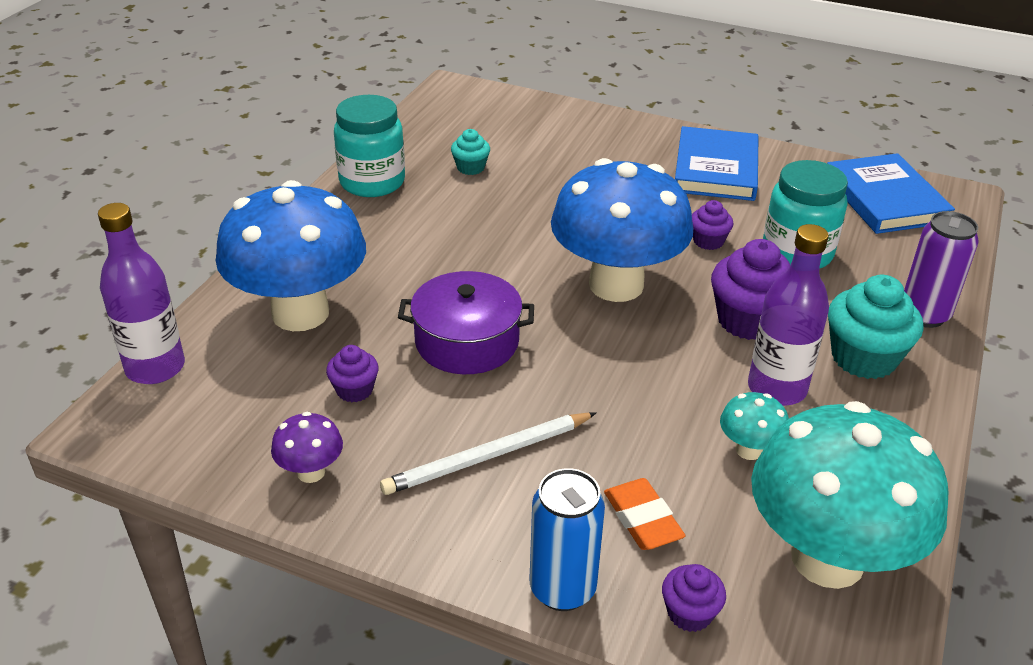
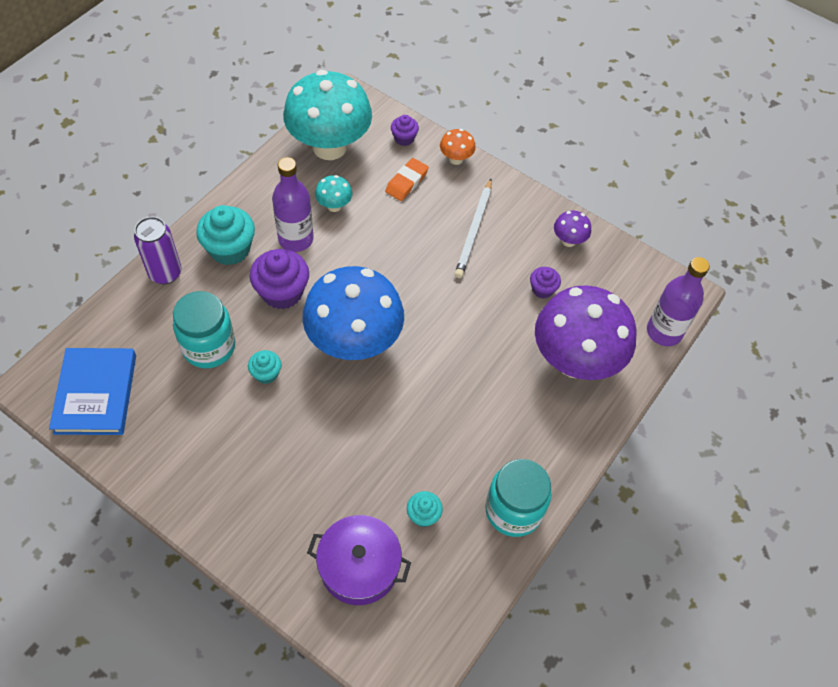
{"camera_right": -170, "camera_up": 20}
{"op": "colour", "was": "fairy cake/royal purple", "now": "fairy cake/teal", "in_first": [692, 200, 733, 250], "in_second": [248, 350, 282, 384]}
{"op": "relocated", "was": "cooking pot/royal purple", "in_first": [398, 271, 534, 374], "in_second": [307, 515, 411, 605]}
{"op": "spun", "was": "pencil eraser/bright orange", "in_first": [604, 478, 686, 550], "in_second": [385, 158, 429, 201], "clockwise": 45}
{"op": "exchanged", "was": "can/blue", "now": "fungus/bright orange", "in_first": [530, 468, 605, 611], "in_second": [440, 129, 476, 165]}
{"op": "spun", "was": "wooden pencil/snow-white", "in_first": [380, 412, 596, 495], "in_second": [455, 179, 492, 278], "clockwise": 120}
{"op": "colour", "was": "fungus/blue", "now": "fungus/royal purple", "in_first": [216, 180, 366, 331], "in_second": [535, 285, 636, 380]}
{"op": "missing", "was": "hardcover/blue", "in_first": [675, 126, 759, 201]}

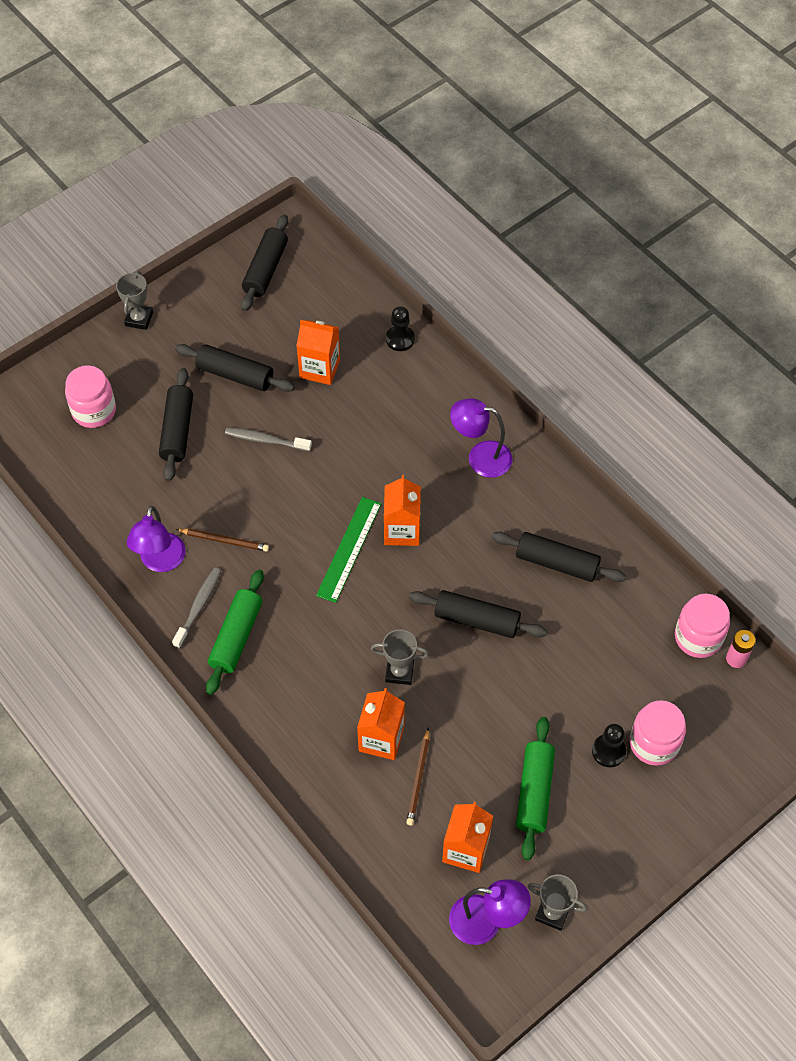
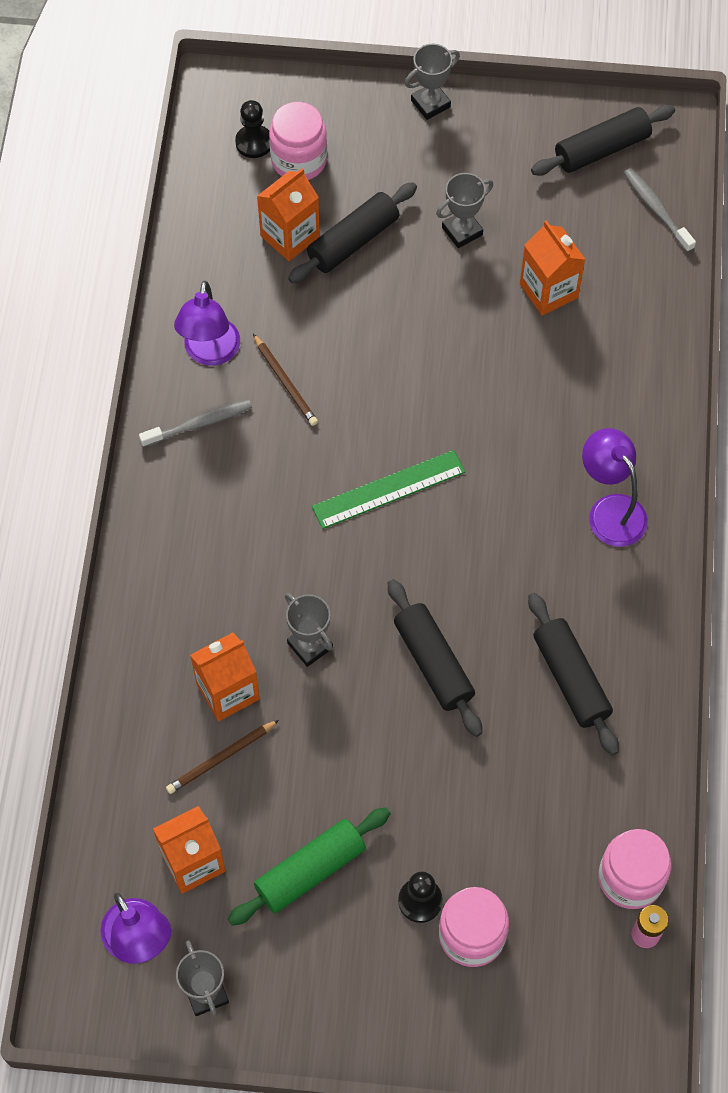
{"camera_right": 45, "camera_up": 5}
{"op": "spun", "was": "desk lamp/royal purple", "in_first": [127, 506, 186, 572], "in_second": [174, 281, 240, 366], "clockwise": -45}
{"op": "relocated", "was": "game pawn/jet-black", "in_first": [386, 306, 415, 351], "in_second": [235, 100, 270, 158]}
{"op": "relocated", "was": "juice carton/bright orange", "in_first": [384, 475, 421, 546], "in_second": [257, 168, 320, 261]}
{"op": "exchanged", "was": "dough roller/jet-black", "now": "award cup/ash-grey", "in_first": [175, 344, 295, 392], "in_second": [436, 173, 493, 248]}
{"op": "relocated", "was": "dental brush/ash-grey", "in_first": [225, 427, 312, 451], "in_second": [624, 168, 696, 252]}
{"op": "missing", "was": "dough roller/emerald", "in_first": [206, 569, 264, 695]}

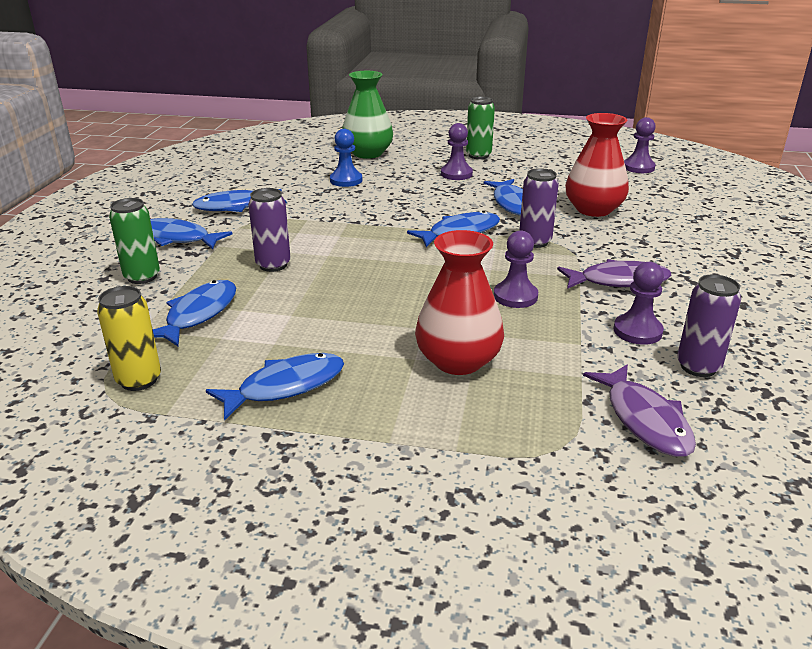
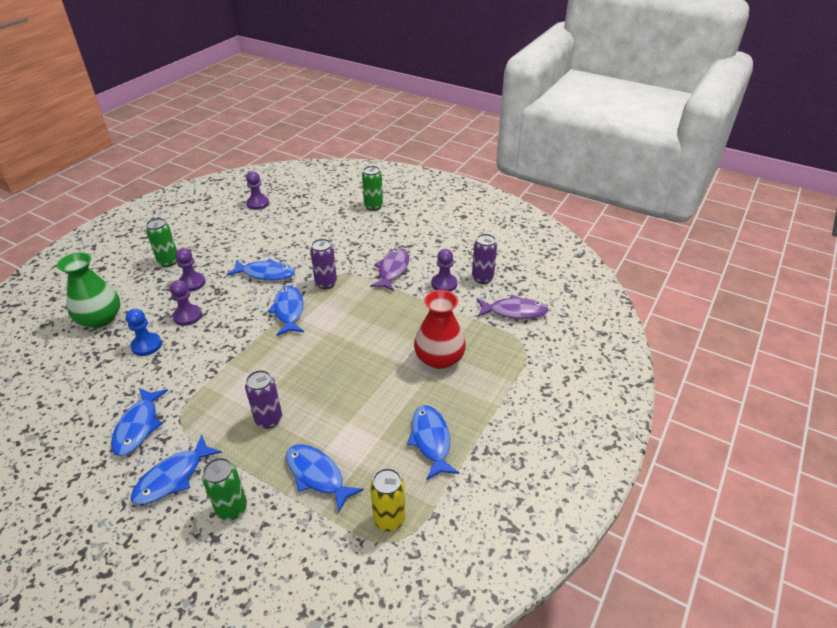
{"camera_right": -70, "camera_up": 10}
{"op": "relocated", "was": "game pawn/royal purple", "in_first": [494, 231, 538, 308], "in_second": [170, 280, 202, 326]}
{"op": "appeared", "now": "can/emerald", "in_second": [362, 166, 383, 211]}
{"op": "missing", "was": "flower vase/crimson", "in_first": [565, 113, 629, 217]}

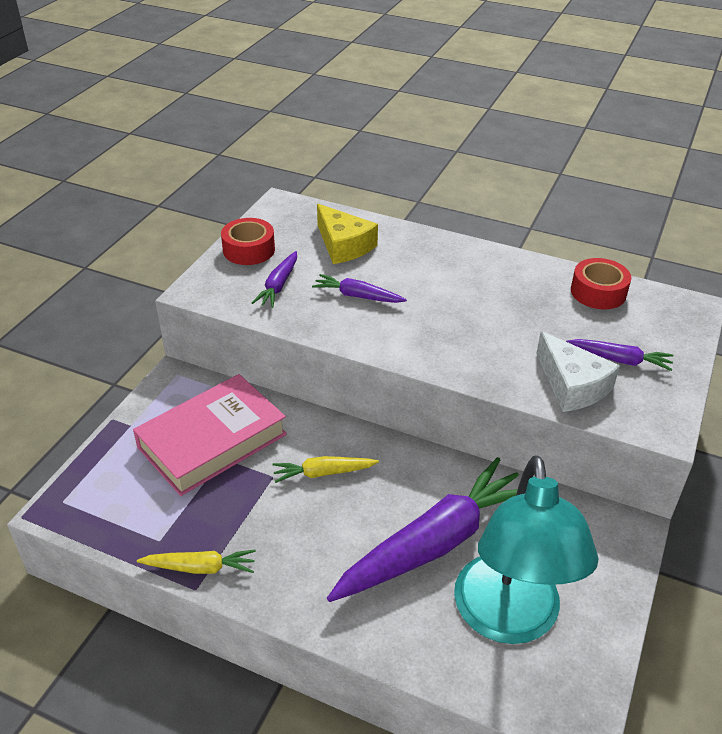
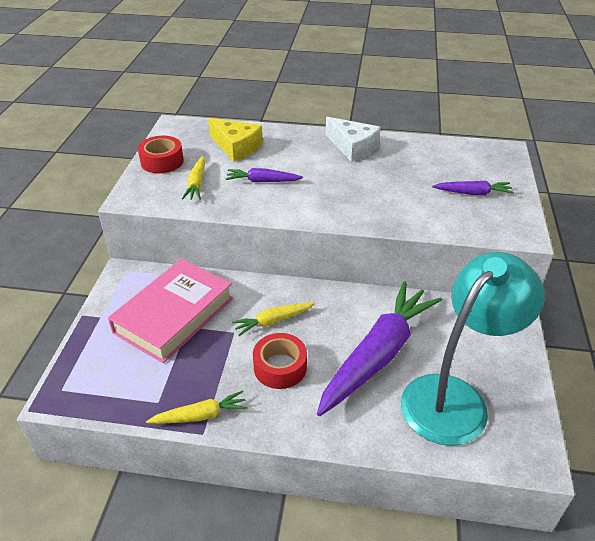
{"camera_right": -15, "camera_up": 0}
{"op": "colour", "was": "toy carrot/royal purple", "now": "toy carrot/golden", "in_first": [252, 251, 297, 308], "in_second": [182, 156, 205, 200]}
{"op": "relocated", "was": "tape/crimson", "in_first": [571, 258, 631, 309], "in_second": [253, 333, 307, 389]}
{"op": "relocated", "was": "cheese wedge/snow-white", "in_first": [536, 331, 620, 412], "in_second": [326, 117, 381, 162]}
{"op": "spun", "was": "desk lamp/teal", "in_first": [454, 455, 599, 644], "in_second": [401, 252, 544, 446], "clockwise": -120}

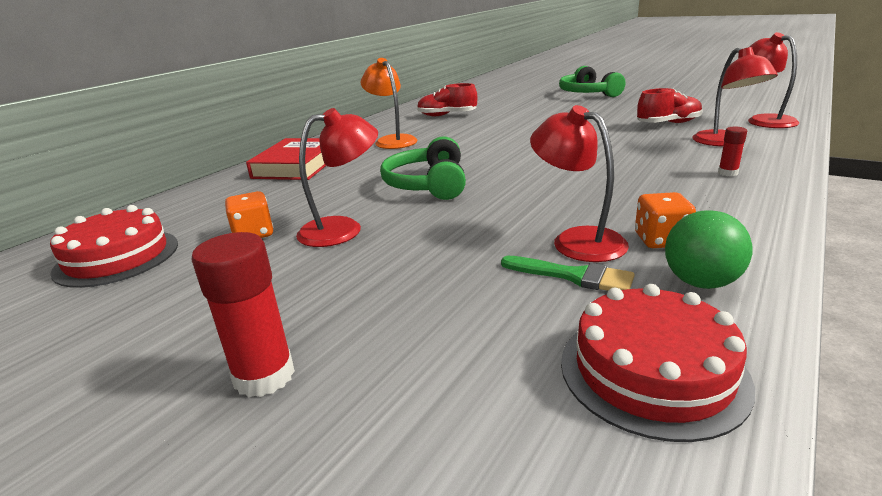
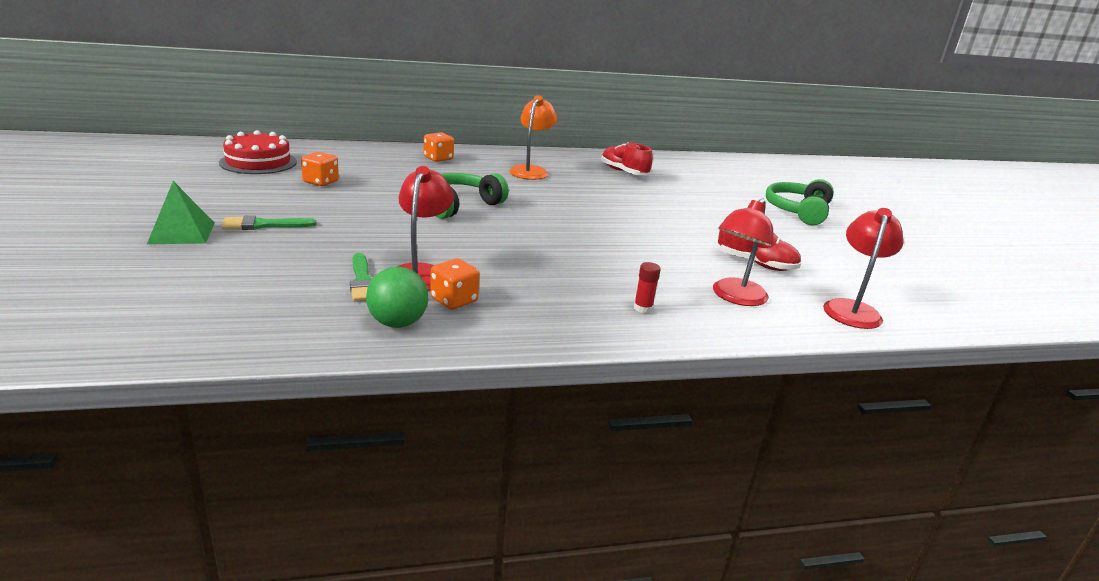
{"camera_right": 40, "camera_up": 0}
{"op": "exchanged", "was": "glue stick/crimson", "now": "pyramid/emerald", "in_first": [191, 232, 295, 397], "in_second": [147, 181, 214, 244]}
{"op": "appeared", "now": "paintbrush/emerald", "in_second": [222, 215, 317, 230]}
{"op": "exchanged", "was": "hardcover/crimson", "now": "game die/bright orange", "in_first": [246, 138, 326, 180], "in_second": [424, 132, 454, 162]}
{"op": "missing", "was": "desk lamp/crimson", "in_first": [296, 108, 378, 247]}
{"op": "missing", "was": "layer cake/crimson", "in_first": [561, 284, 755, 442]}

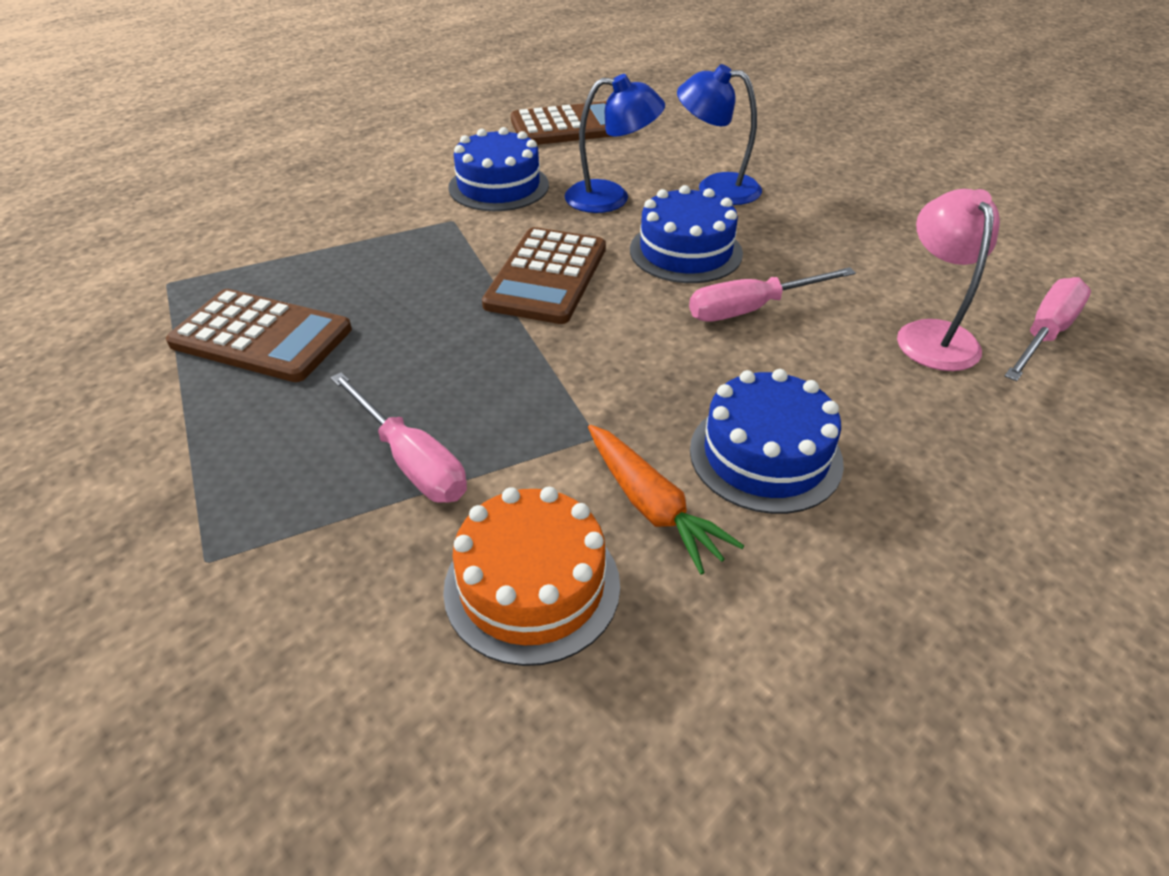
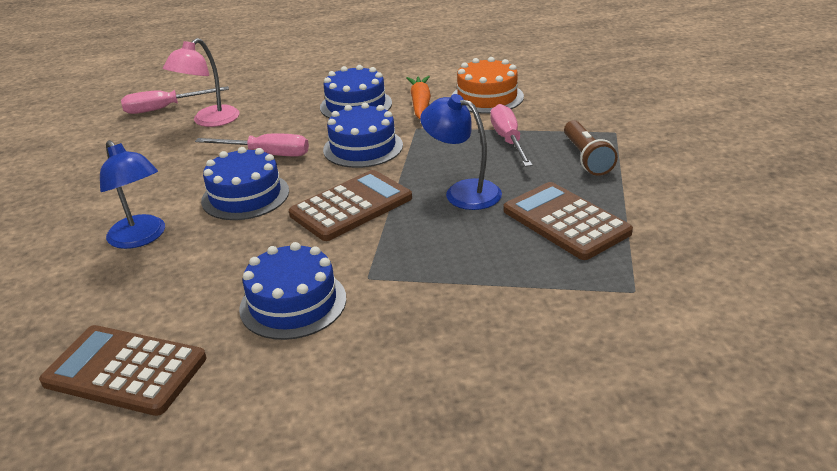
{"camera_right": -145, "camera_up": -10}
{"op": "appeared", "now": "layer cake/blue", "in_second": [323, 103, 403, 168]}
{"op": "relocated", "was": "desk lamp/blue", "in_first": [564, 74, 665, 213], "in_second": [420, 94, 502, 210]}
{"op": "appeared", "now": "pocket torch/russet", "in_second": [564, 120, 618, 176]}

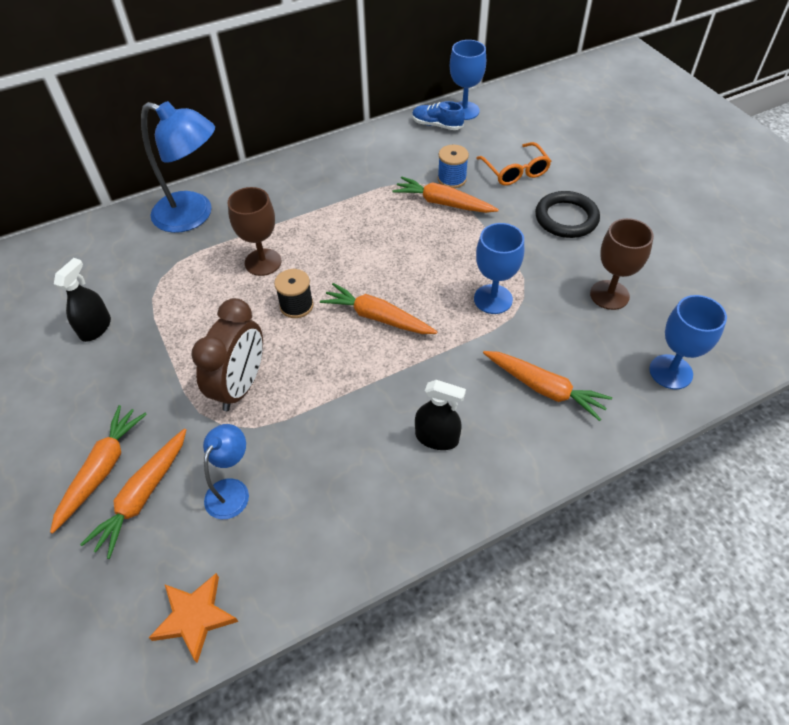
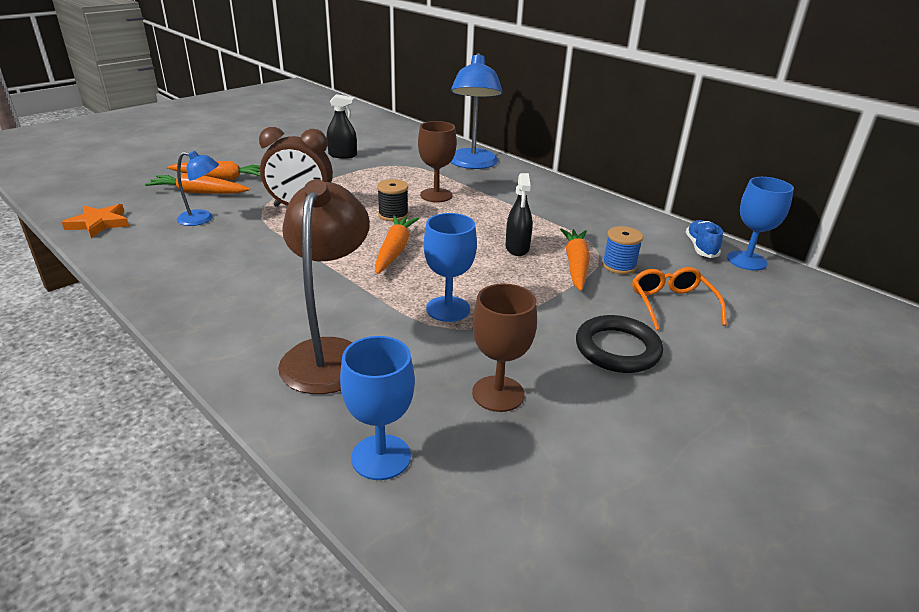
{"camera_right": 70, "camera_up": -20}
{"op": "exchanged", "was": "toy carrot/bright orange", "now": "desk lamp/russet", "in_first": [483, 351, 612, 421], "in_second": [278, 179, 370, 394]}
{"op": "relocated", "was": "sprayer/jet-black", "in_first": [415, 380, 466, 450], "in_second": [505, 173, 533, 256]}
{"op": "spun", "was": "eyeglasses/bright orange", "in_first": [476, 142, 551, 185], "in_second": [632, 267, 727, 330], "clockwise": 120}

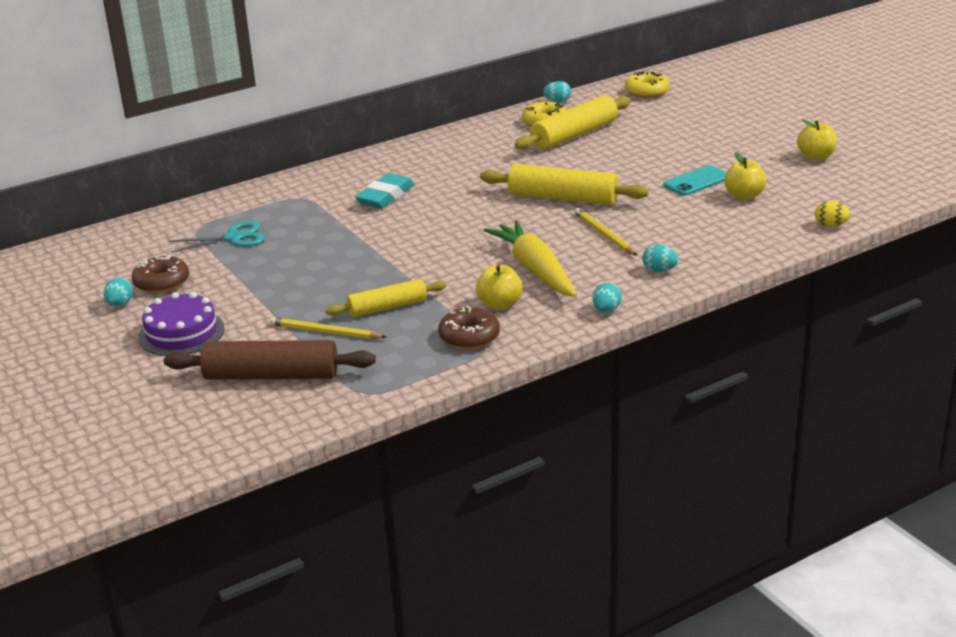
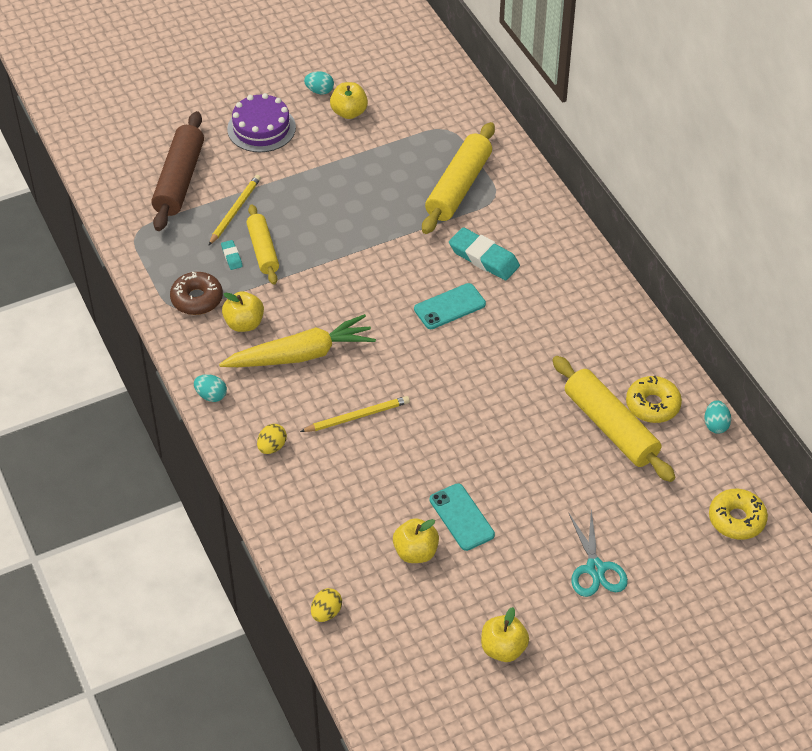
{"camera_right": 95, "camera_up": 20}
{"op": "appeared", "now": "pencil eraser/teal", "in_second": [221, 240, 242, 270]}
{"op": "colour", "was": "egg/teal", "now": "egg/golden", "in_first": [642, 245, 678, 272], "in_second": [257, 424, 287, 454]}
{"op": "exchanged", "was": "glazed donut/russet", "now": "apple fruit/golden", "in_first": [132, 255, 189, 293], "in_second": [330, 82, 368, 119]}
{"op": "appeared", "now": "phone/teal", "in_second": [414, 283, 486, 329]}
{"op": "relocated", "was": "dough roller/golden", "in_first": [480, 164, 649, 205], "in_second": [422, 122, 495, 234]}
{"op": "relocated", "was": "scissors/teal", "in_first": [169, 221, 265, 253], "in_second": [568, 510, 628, 597]}

